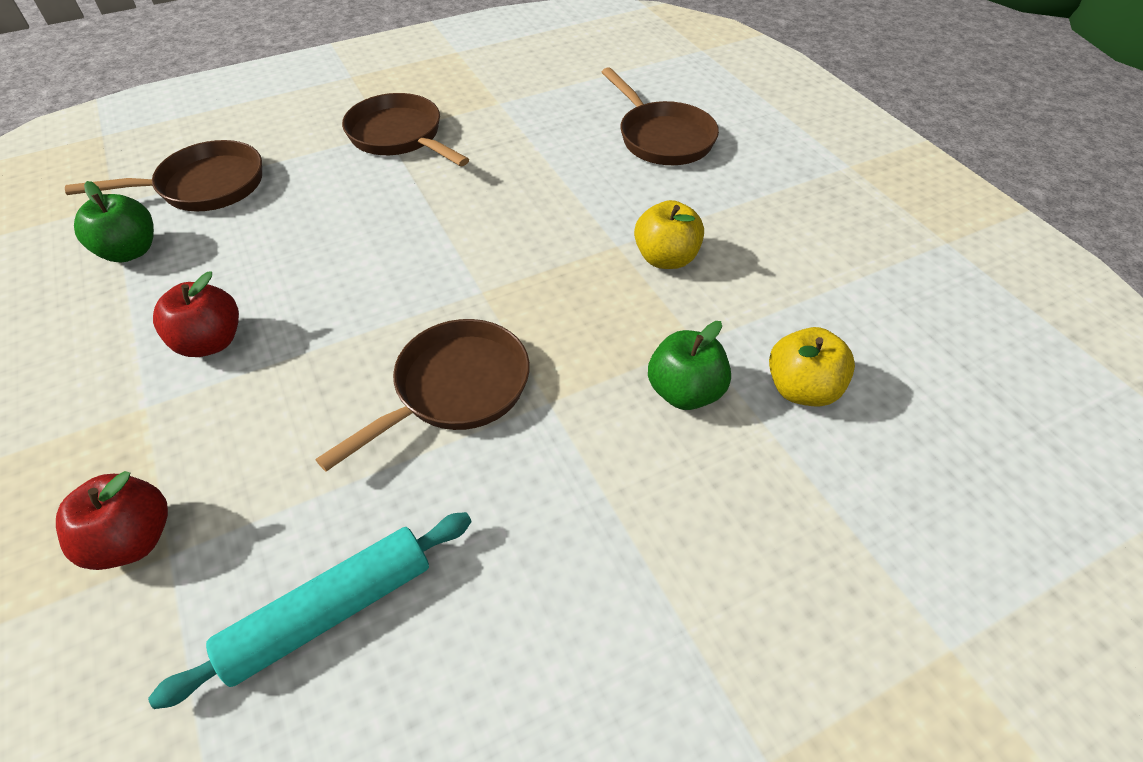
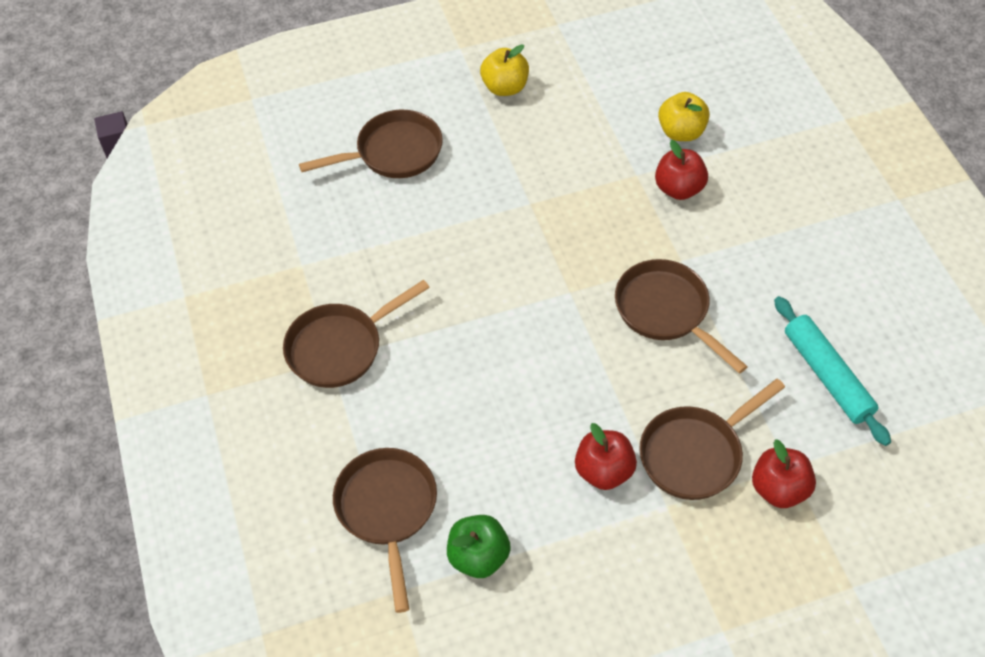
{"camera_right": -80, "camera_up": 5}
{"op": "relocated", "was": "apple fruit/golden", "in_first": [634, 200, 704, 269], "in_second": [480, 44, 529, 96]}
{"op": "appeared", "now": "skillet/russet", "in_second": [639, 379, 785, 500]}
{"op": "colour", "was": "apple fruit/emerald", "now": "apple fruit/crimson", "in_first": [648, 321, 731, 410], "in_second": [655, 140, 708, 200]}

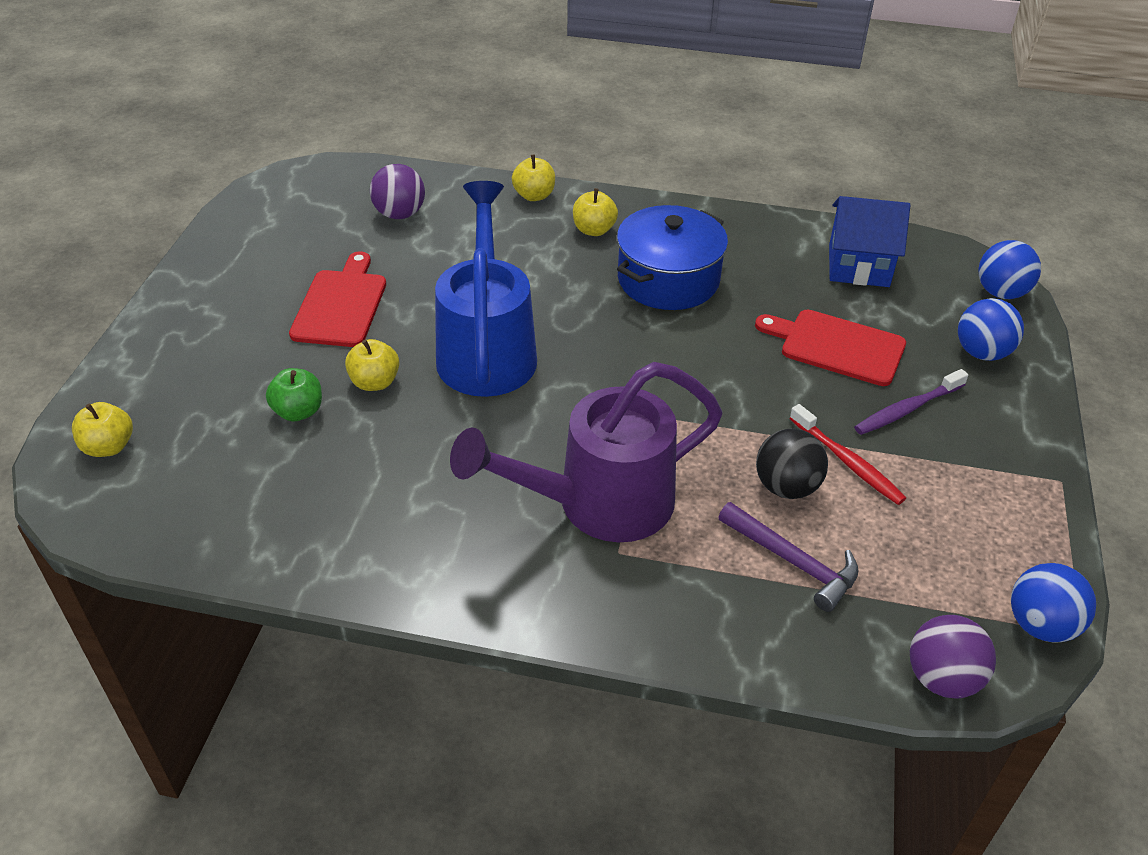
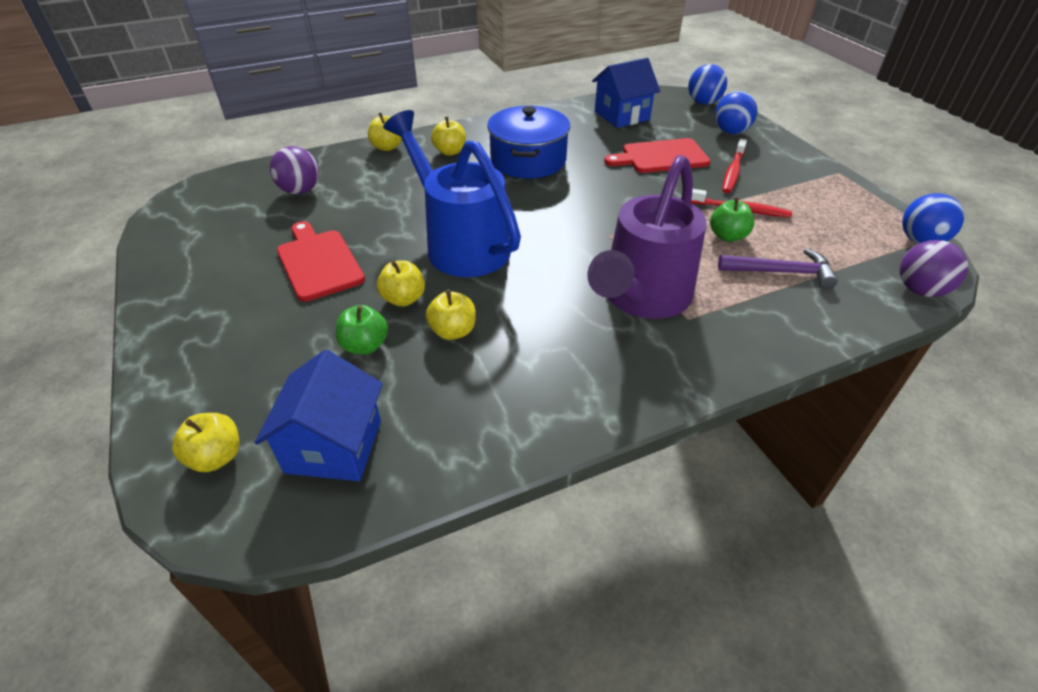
{"camera_right": -35, "camera_up": 0}
{"op": "appeared", "now": "cottage/blue", "in_second": [255, 350, 383, 481]}
{"op": "appeared", "now": "apple fruit/golden", "in_second": [426, 290, 476, 340]}
{"op": "exchanged", "was": "sphere/jet-black", "now": "apple fruit/emerald", "in_first": [756, 428, 828, 499], "in_second": [710, 197, 754, 242]}
{"op": "colour", "was": "dental brush/royal purple", "now": "dental brush/crimson", "in_first": [854, 369, 968, 435], "in_second": [722, 139, 747, 193]}

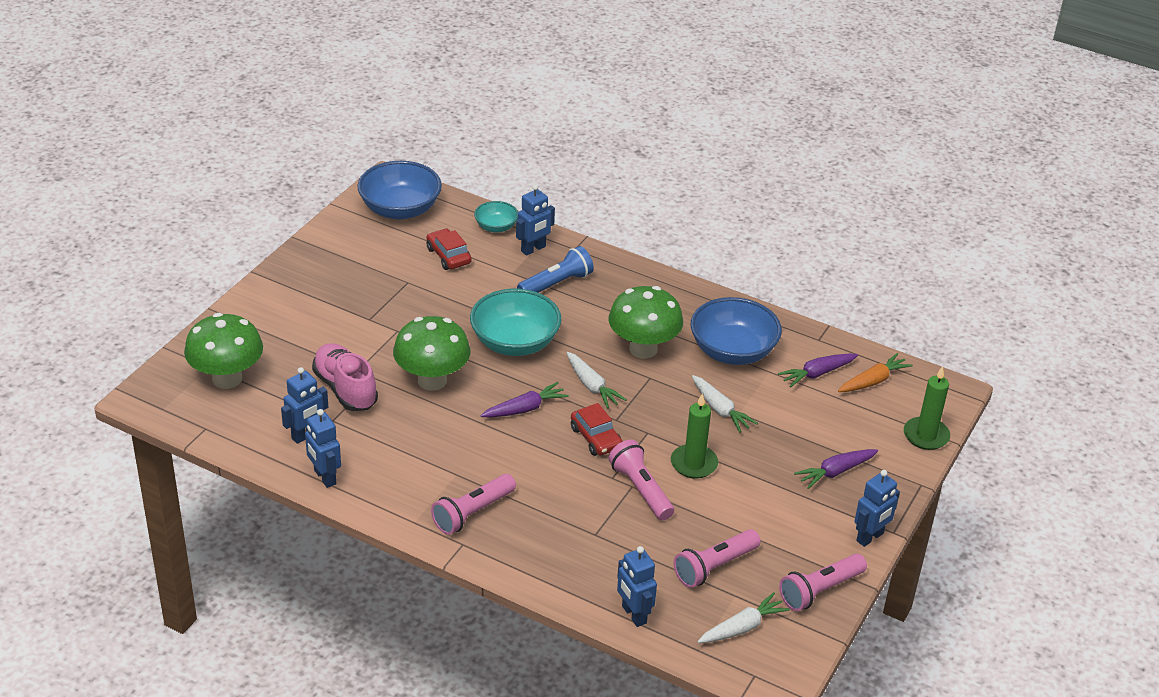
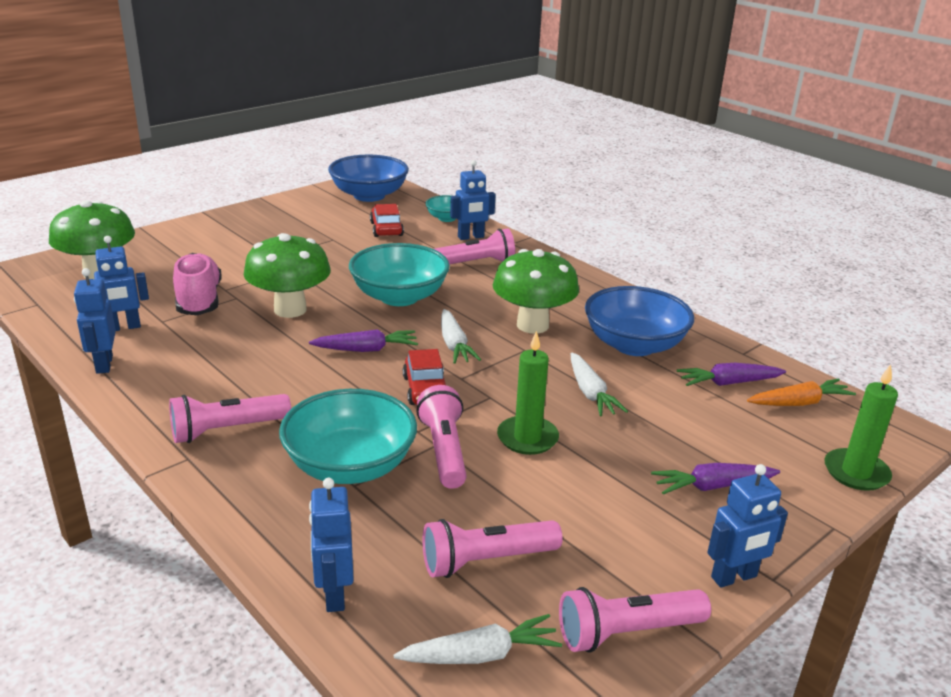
{"camera_right": 20, "camera_up": -10}
{"op": "appeared", "now": "bowl/teal", "in_second": [279, 389, 417, 484]}
{"op": "colour", "was": "pocket torch/blue", "now": "pocket torch/pink", "in_first": [517, 246, 594, 293], "in_second": [434, 228, 515, 264]}

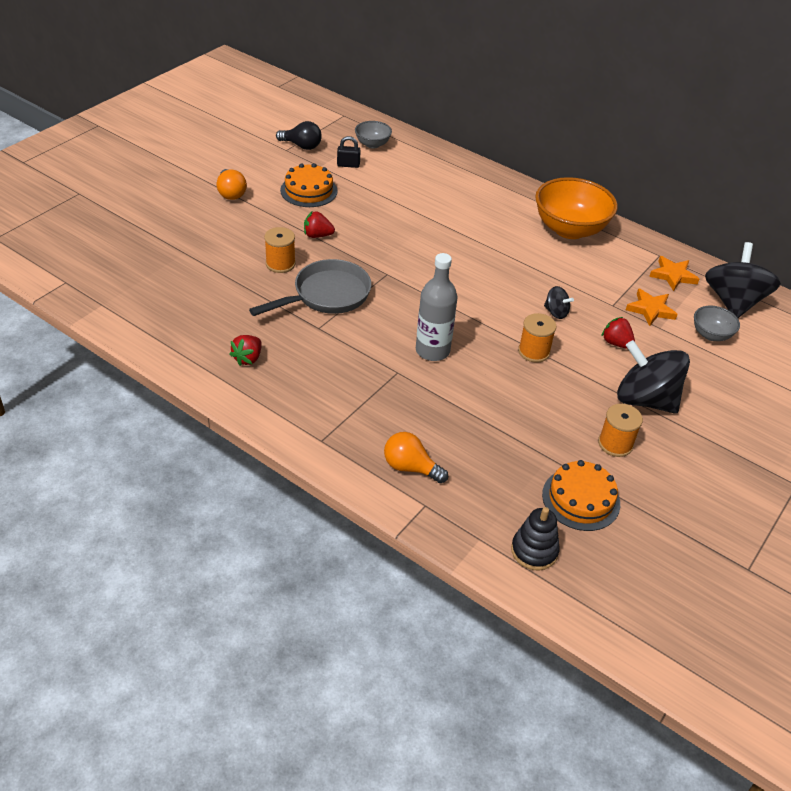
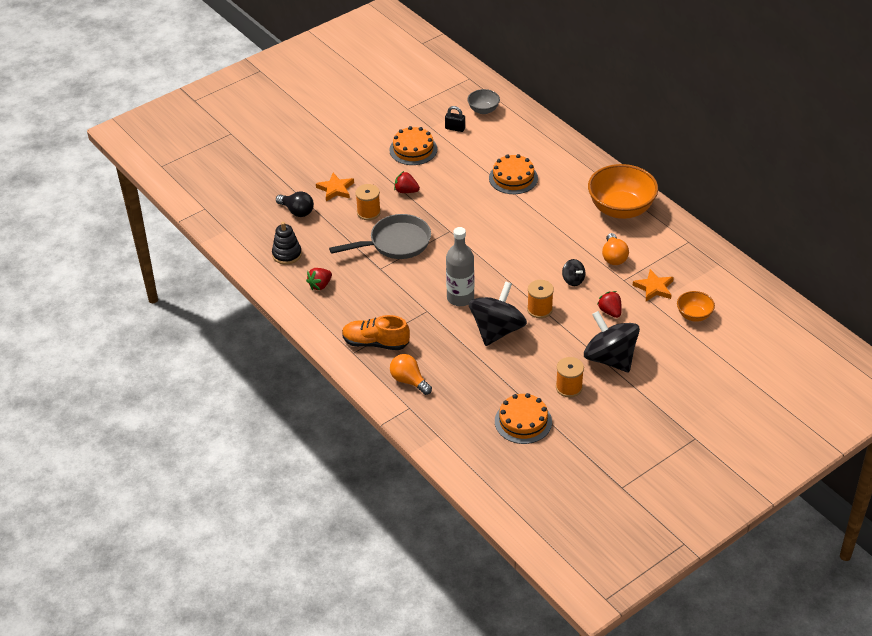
{"camera_right": 20, "camera_up": 0}
{"op": "relocated", "was": "stacking toy/jet-black", "in_first": [511, 507, 560, 570], "in_second": [272, 222, 302, 265]}
{"op": "relocated", "was": "lightbulb/jet-black", "in_first": [276, 121, 322, 150], "in_second": [276, 191, 314, 217]}
{"op": "relocated", "was": "star shape/bright orange", "in_first": [649, 256, 699, 291], "in_second": [316, 173, 354, 201]}
{"op": "appeared", "now": "lace-up shoe/bright orange", "in_second": [342, 315, 410, 350]}
{"op": "relocated", "was": "whirligig/jet-black", "in_first": [705, 242, 781, 318], "in_second": [469, 281, 527, 346]}
{"op": "appeared", "now": "layer cake/bright orange", "in_second": [489, 154, 538, 194]}
{"op": "relocated", "was": "lightbulb/bright orange", "in_first": [217, 169, 247, 200], "in_second": [602, 233, 629, 265]}
{"op": "colour", "was": "bowl/ash-grey", "now": "bowl/bright orange", "in_first": [694, 306, 740, 341], "in_second": [677, 291, 715, 322]}

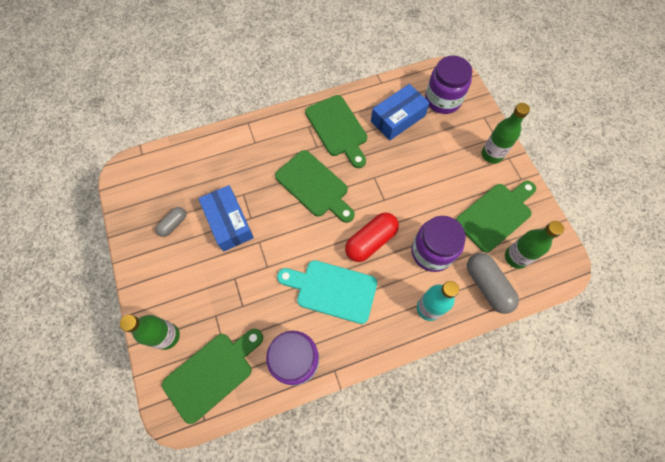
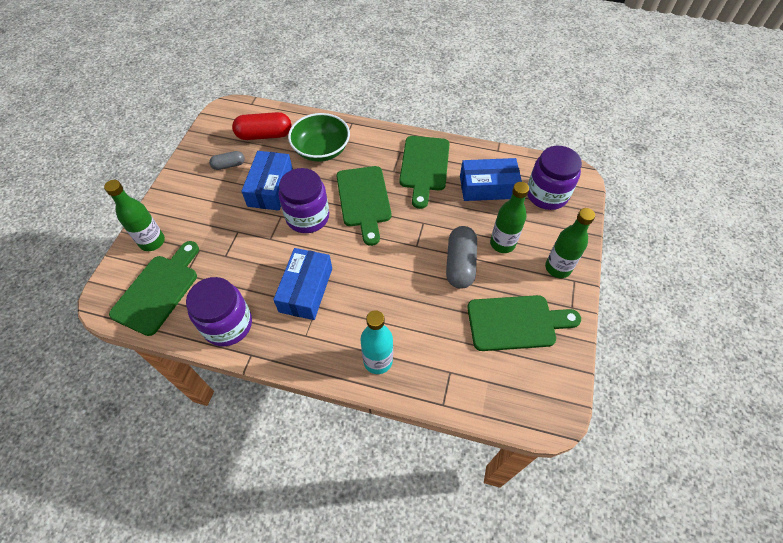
{"camera_right": 35, "camera_up": -10}
{"op": "spun", "was": "cutting board/emerald", "in_first": [162, 329, 263, 424], "in_second": [109, 241, 199, 336], "clockwise": -60}
{"op": "relocated", "was": "capsule/crimson", "in_first": [345, 213, 399, 262], "in_second": [232, 112, 291, 140]}
{"op": "exchanged", "was": "cutting board/teal", "now": "package/blue", "in_first": [277, 260, 377, 324], "in_second": [273, 248, 332, 320]}
{"op": "relocated", "was": "preserve jar/royal purple", "in_first": [412, 216, 466, 272], "in_second": [278, 168, 329, 233]}
{"op": "appeared", "now": "bowl/emerald", "in_second": [288, 113, 350, 162]}
{"op": "relocated", "was": "capsule/ash-grey", "in_first": [467, 252, 519, 314], "in_second": [446, 226, 477, 289]}
{"op": "relocated", "was": "flask/emerald", "in_first": [505, 221, 564, 269], "in_second": [490, 182, 529, 253]}

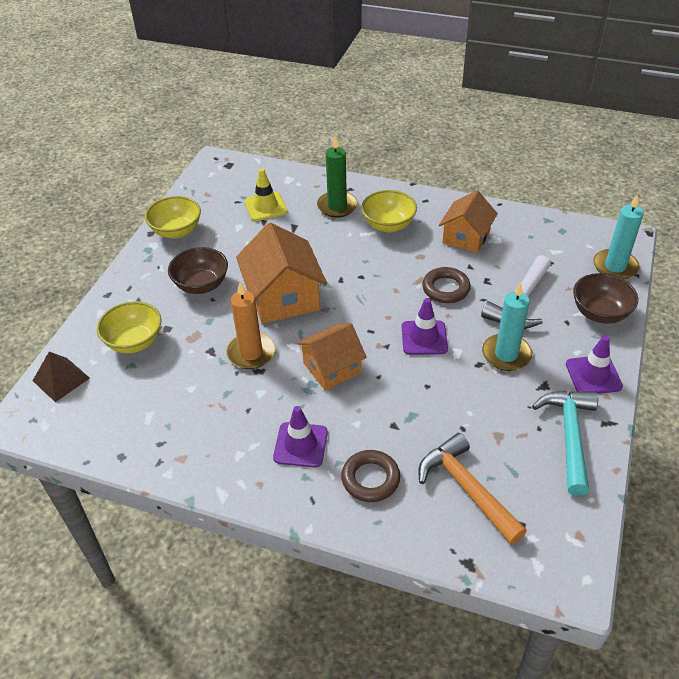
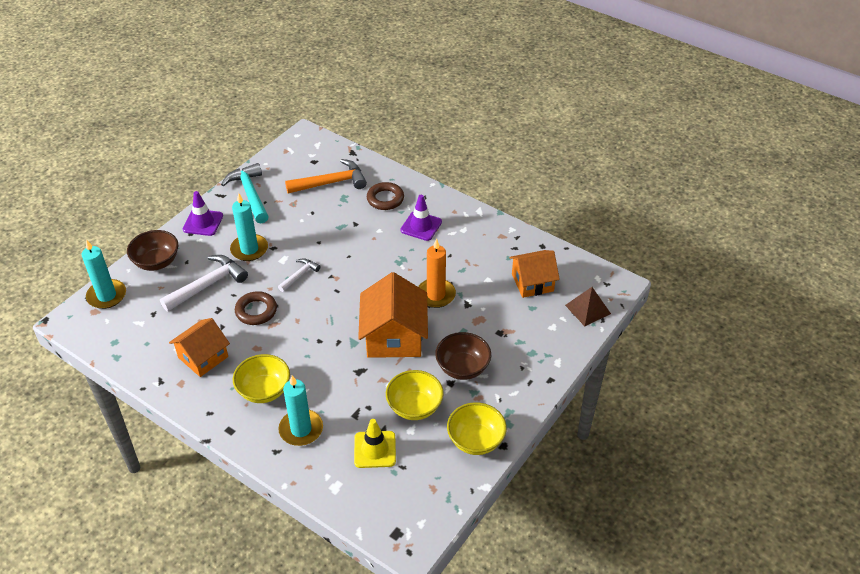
{"camera_right": -165, "camera_up": 0}
{"op": "spun", "was": "hammer/teal", "in_first": [532, 391, 598, 496], "in_second": [221, 163, 269, 224], "clockwise": 135}
{"op": "exchanged", "was": "road cone/royal purple", "now": "hammer/snow-white", "in_first": [402, 298, 448, 355], "in_second": [278, 258, 321, 292]}
{"op": "colour", "was": "wax candle/emerald", "now": "wax candle/teal", "in_first": [317, 136, 358, 218], "in_second": [278, 375, 323, 446]}
{"op": "spun", "was": "hammer/bright orange", "in_first": [418, 433, 527, 545], "in_second": [285, 159, 367, 194], "clockwise": -90}
{"op": "relocated", "was": "bowl/golden", "in_first": [97, 301, 161, 353], "in_second": [386, 370, 444, 420]}
{"op": "relocated", "was": "cottage/bright orange", "in_first": [297, 323, 367, 390], "in_second": [510, 250, 560, 298]}

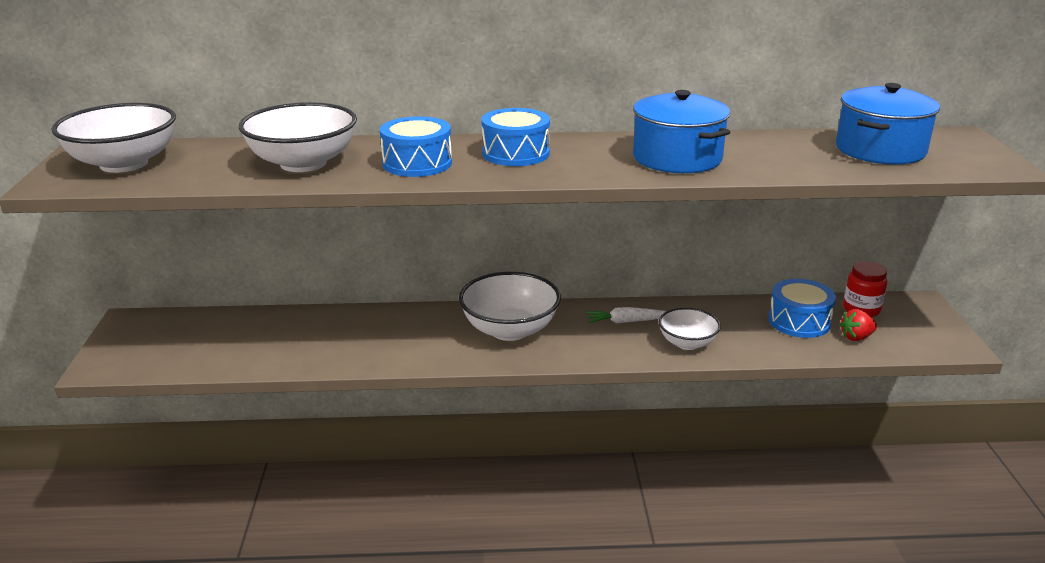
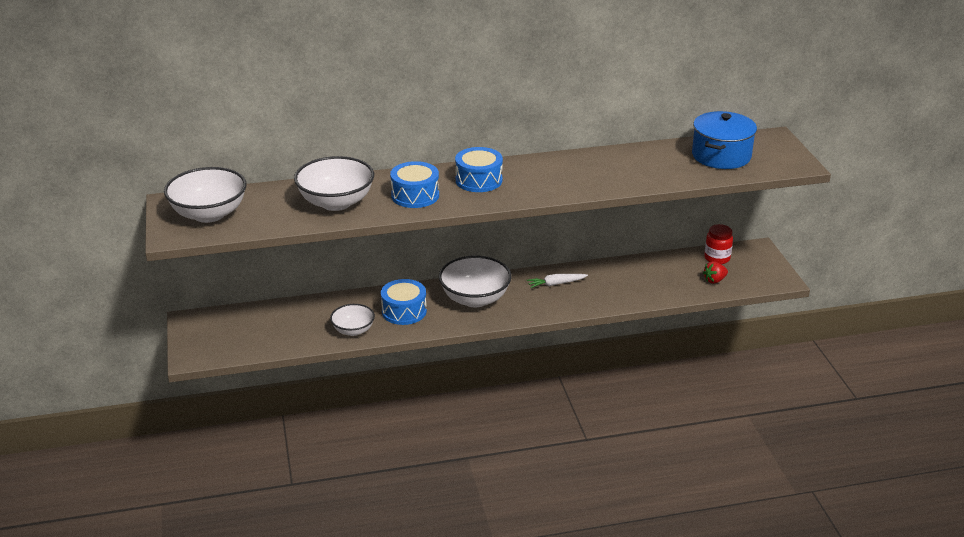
{"camera_right": -10, "camera_up": 5}
{"op": "relocated", "was": "bowl/snow-white", "in_first": [659, 307, 721, 350], "in_second": [330, 304, 375, 336]}
{"op": "relocated", "was": "toy drum/blue", "in_first": [768, 279, 836, 338], "in_second": [381, 279, 427, 325]}
{"op": "missing", "was": "cooking pot/blue", "in_first": [633, 90, 730, 173]}

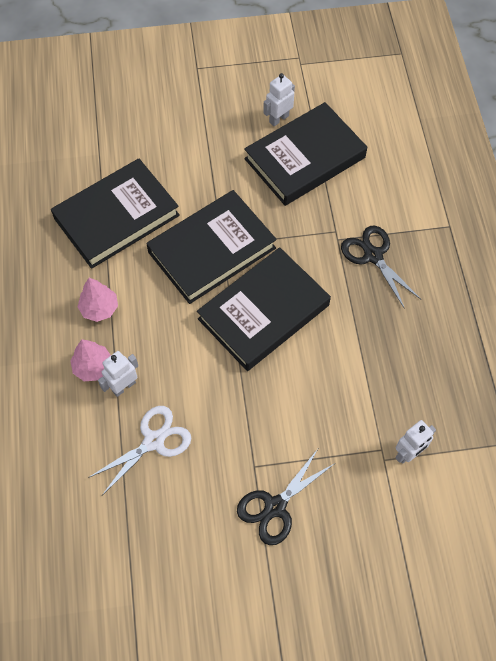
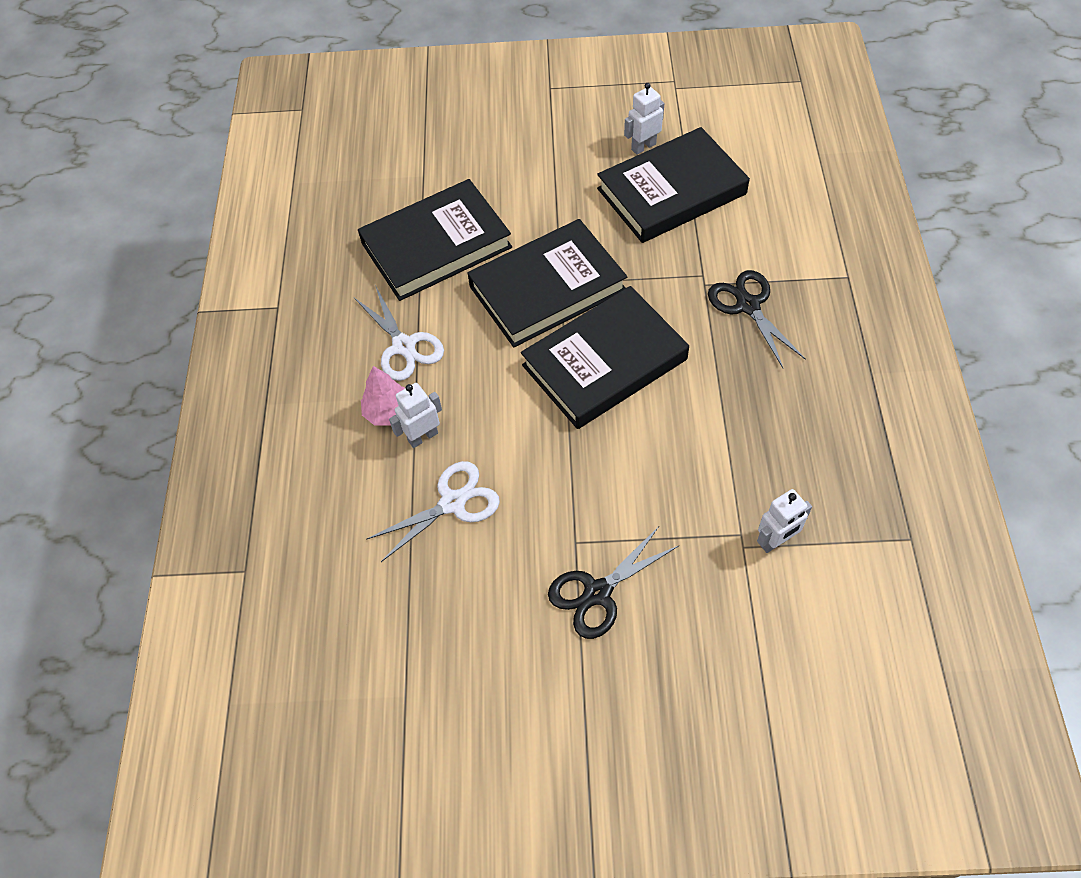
{"camera_right": 10, "camera_up": -5}
{"op": "exchanged", "was": "toy tree/pink", "now": "scissors/snow-white", "in_first": [77, 278, 118, 322], "in_second": [354, 285, 444, 381]}

